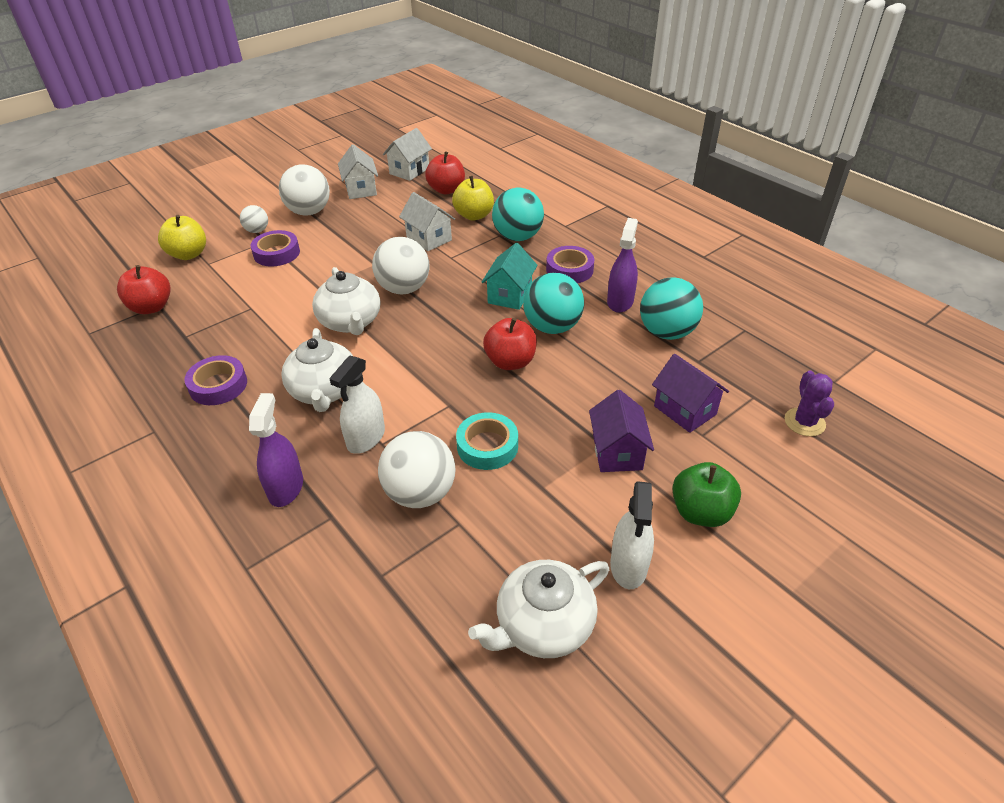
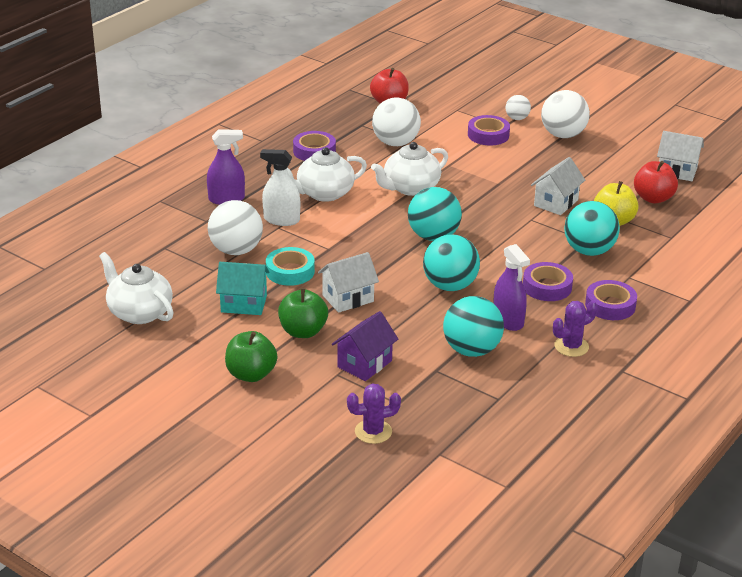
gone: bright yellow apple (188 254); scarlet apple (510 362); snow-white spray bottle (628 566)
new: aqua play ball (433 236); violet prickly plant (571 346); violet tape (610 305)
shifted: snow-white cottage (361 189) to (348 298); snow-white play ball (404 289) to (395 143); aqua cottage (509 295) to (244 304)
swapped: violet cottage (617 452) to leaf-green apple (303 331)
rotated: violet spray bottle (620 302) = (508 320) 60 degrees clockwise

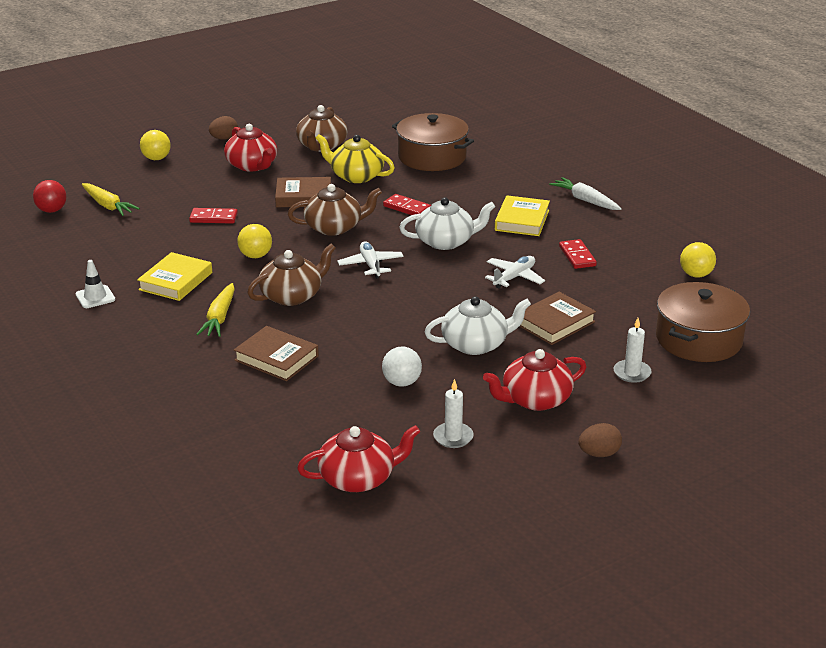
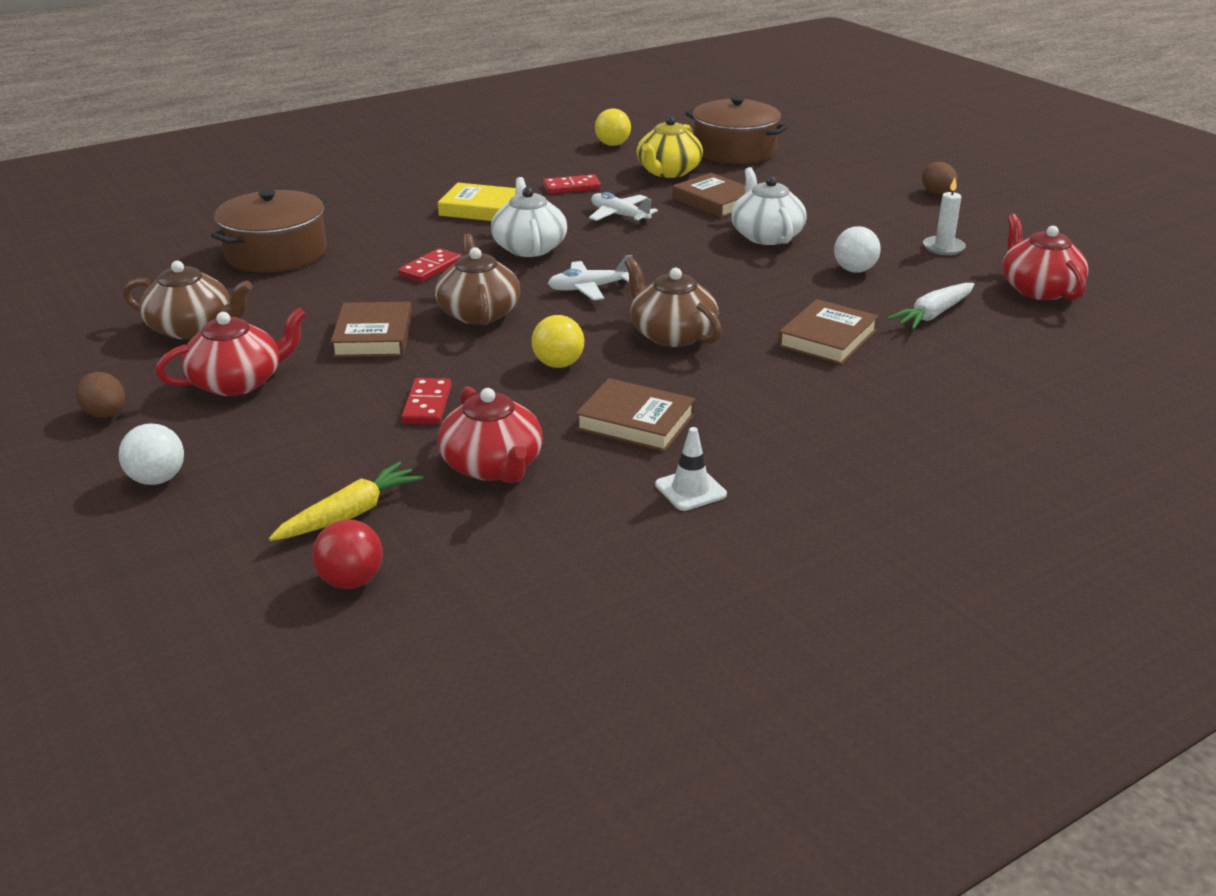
gone: bright yellow root vegetable (219 318); snow-white pillar candle (632 373)
shifted: bright yellow tea pot (356 176) to (668 172); scarlet tea pot (535 399) to (493 466); snow-white root vegetable (585 200) to (933 314)
repainted: bright yellow hardback (175 281) to russet hardback (635 422); bright yellow play ball (156 158) to snow-white play ball (157 479)

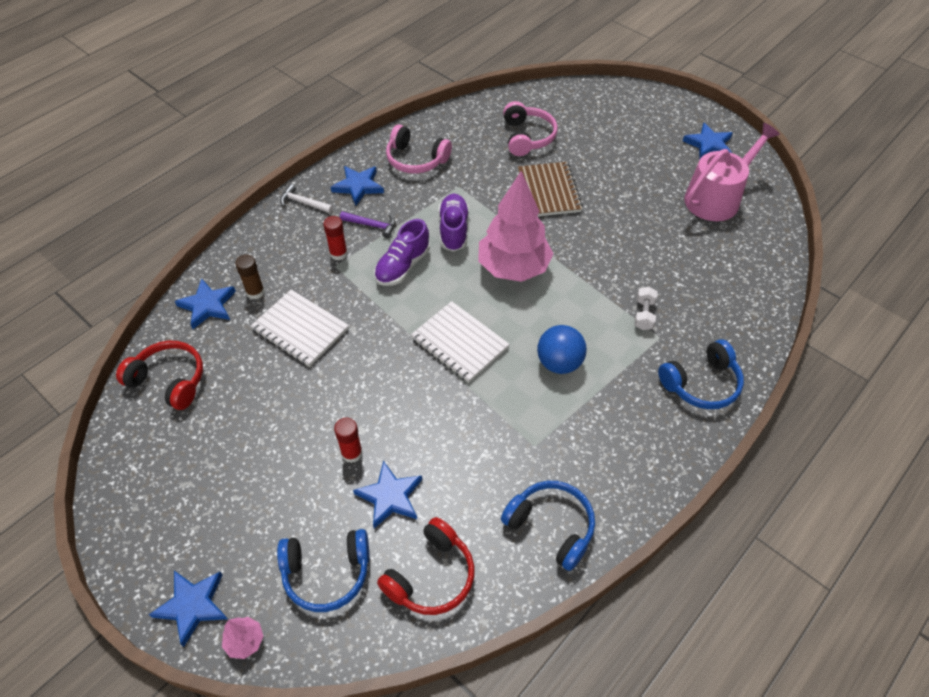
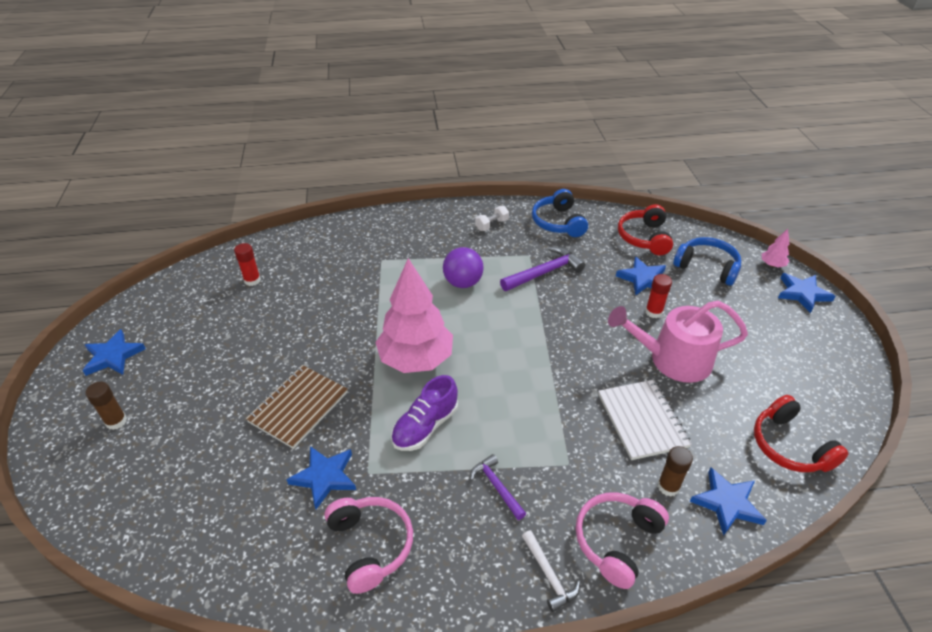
gone: violet lace-up shoe (402 266); snow-white exercise book (459 343); cobalt headset (701 384)
new: russet stick of glue (116 421); violet carpenter's hammer (544 272)
shifted: scarlet stick of glue (338 254) to (252 280); cobalt star shape (358 186) to (324 477); rose-pink headset (527 137) to (616 541); snow-white free weight (644 315) to (491 225); rose-pink sprinkling can (716 198) to (673 359)
repainted: cobalt play ball (559 363) to violet play ball (463 283)
rotated: scarlet headset (431 576) = (644 238) 75 degrees counterclockwise

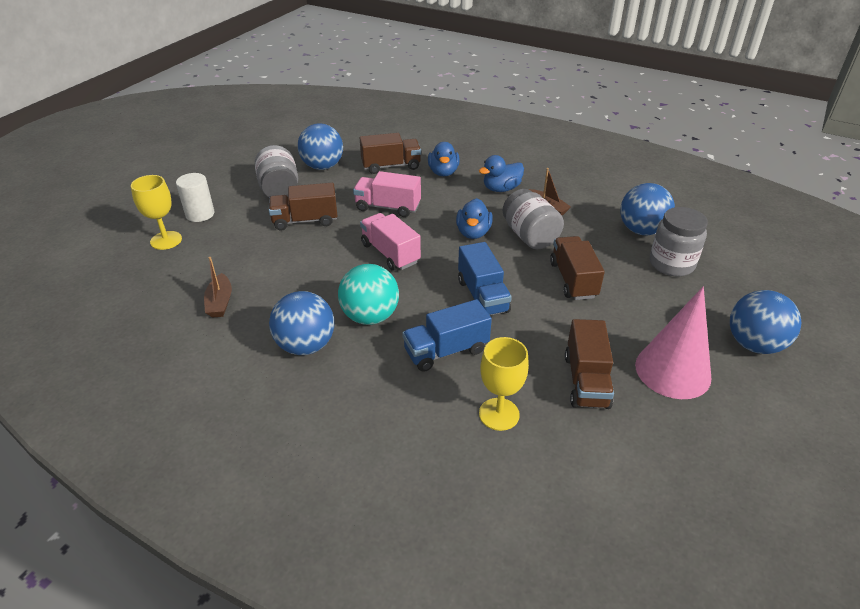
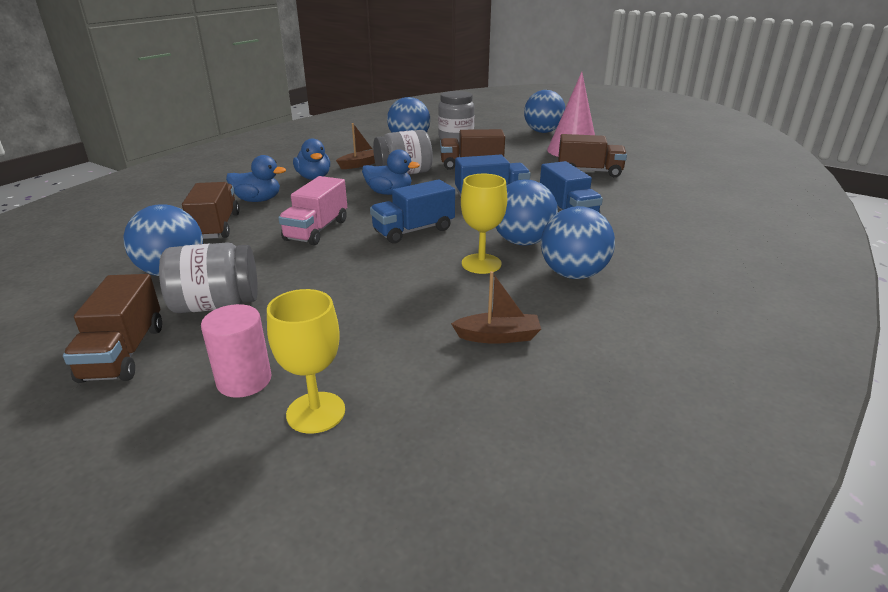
shifted: russet truck (305 220) to (124 353); bright yellow chalice (499 414) to (481 264)
repainted: snow-white solid cylinder (200 214) to rose-pink solid cylinder (244 380); aqua play ball (370 316) to cobalt play ball (522 242); rose-pink truck (390 253) to cobalt truck (413 230)

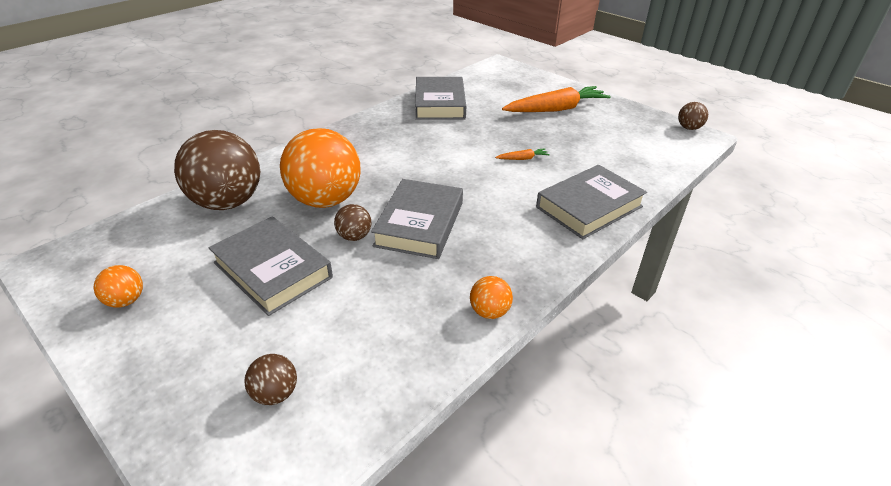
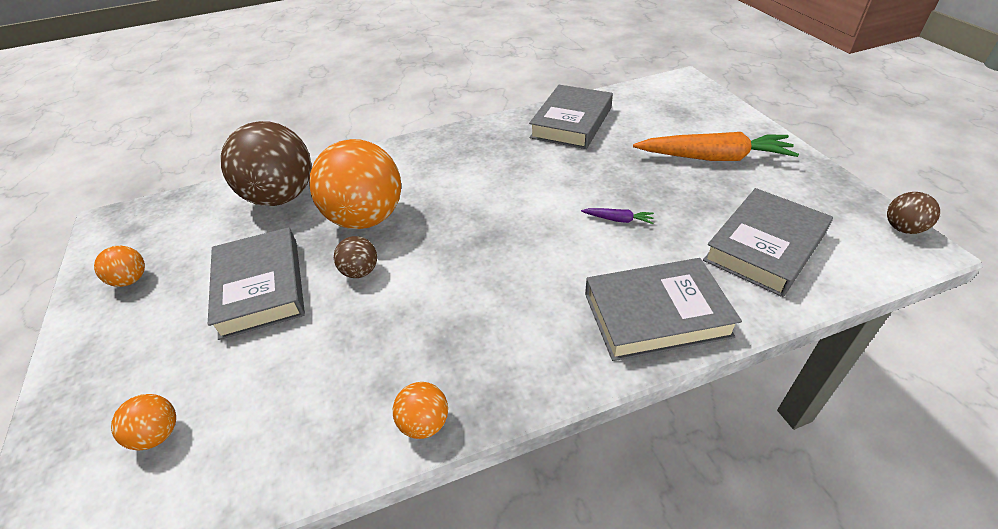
shifted: ash-grey hardback (419 224) to (764 247)
repainted: russet play ball (275 393) to orange-coloured play ball (158 434); orange-coloured root vegetable (522 158) to violet root vegetable (618 220)

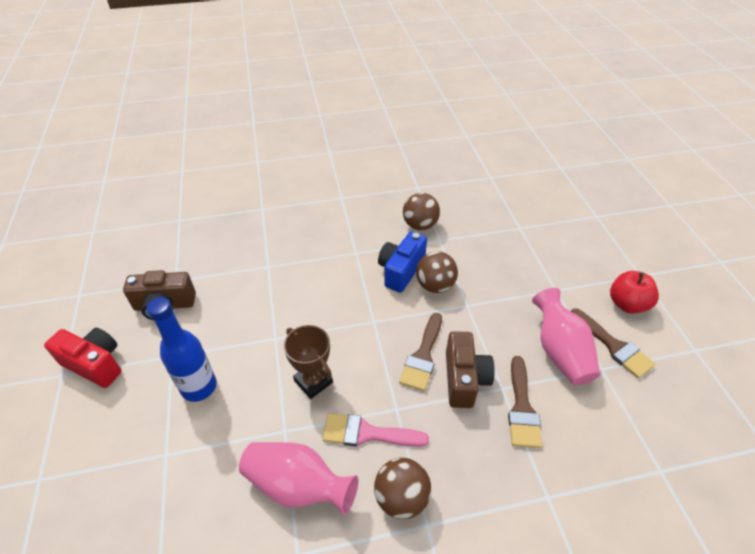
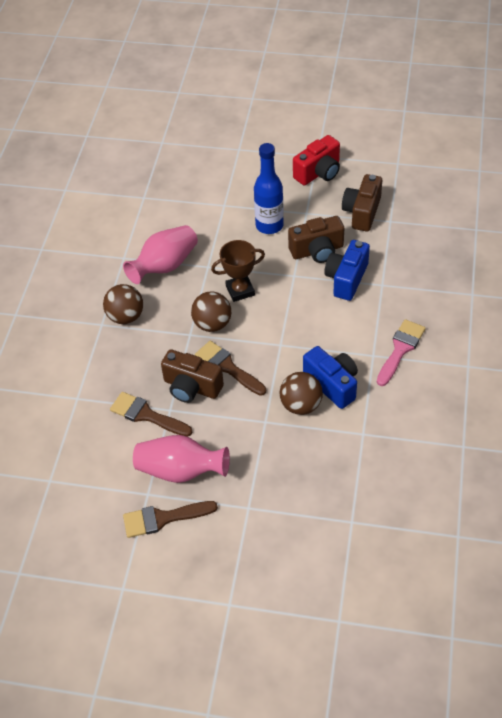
gone: scarlet apple (627 304)
new: russet camera (317 251); cobalt camera (346 279)
shifted: rose-pink brush (367 433) to (400 349); russet play ball (420 225) to (212 324)

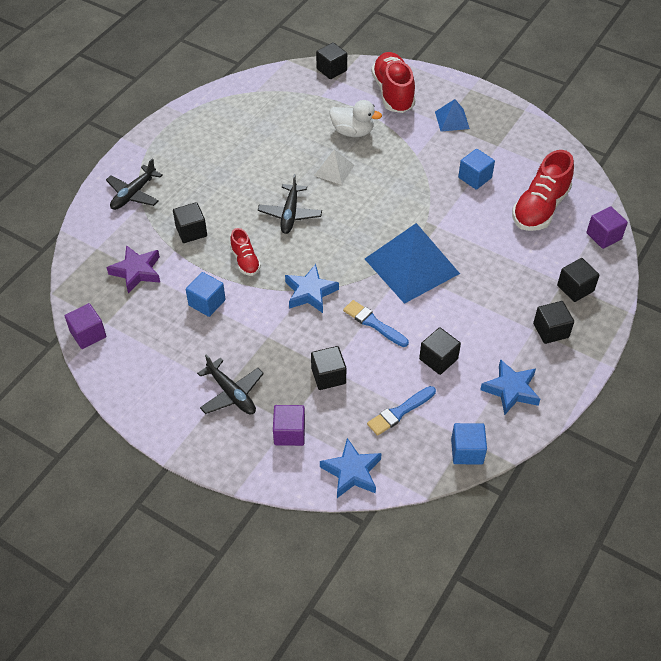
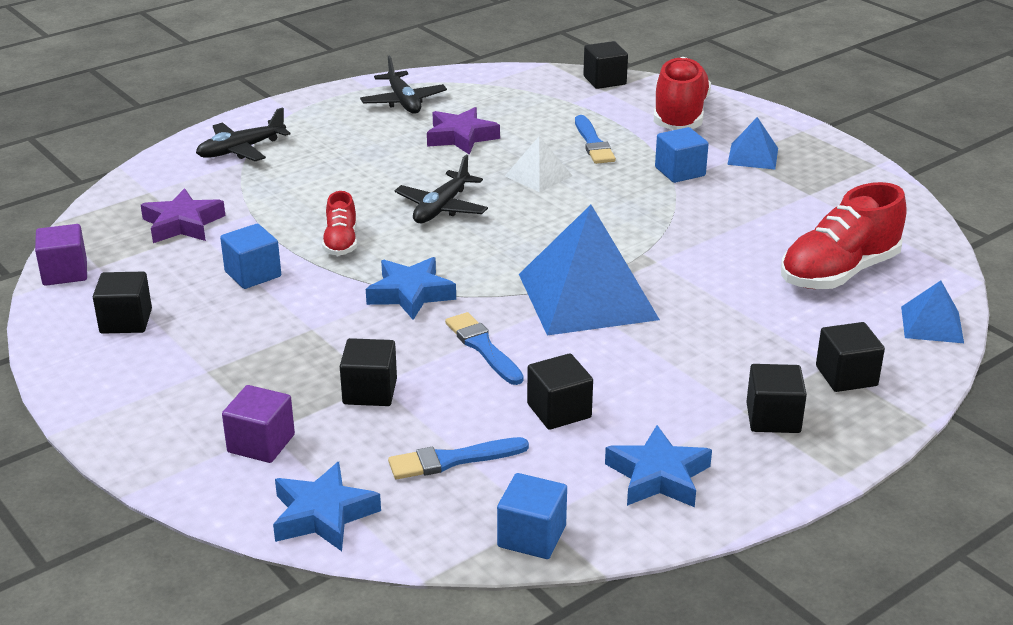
new: violet star shape (461 137)
shifted: ebony cube (191 231) to (126 321); ebony aeroplane (232 394) to (403 102); cobalt cube (475 178) to (680 171)
swapped: snow-white rubber duck (352 132) to cobalt brush (593 143); violet cube (603 236) to cobalt pyramid (932 324)

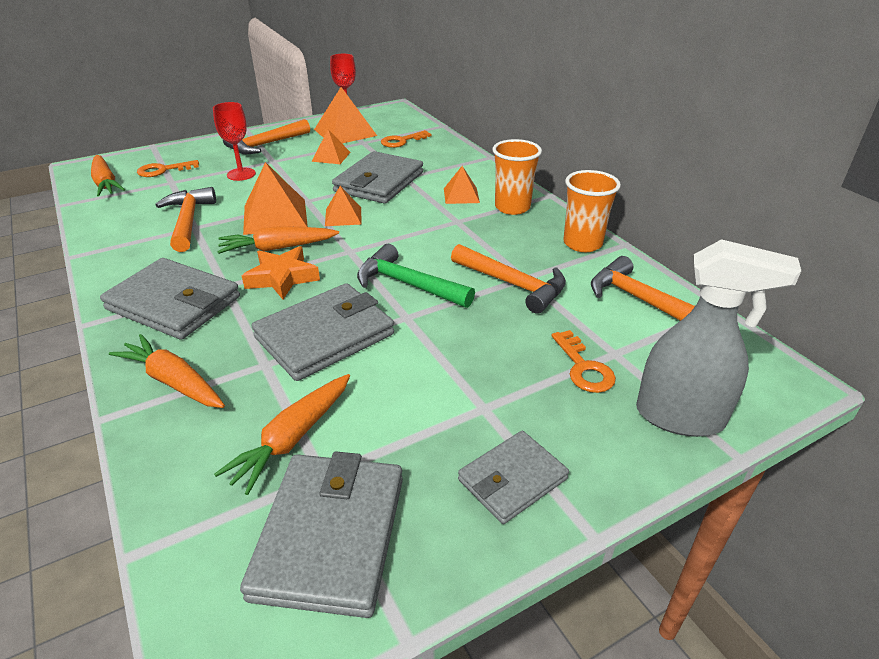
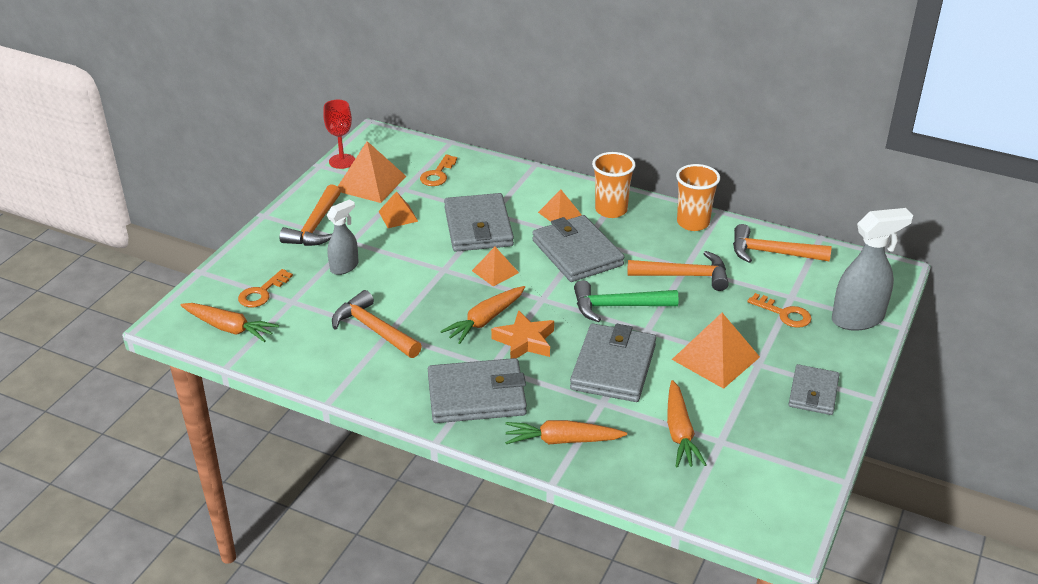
shifted: ash-grey billfold (330 536) to (577 253); orange-coloured pyramid (275 216) to (716 358)
swapped: scarlet chalice (241 174) to ash-grey spray bottle (344 267)

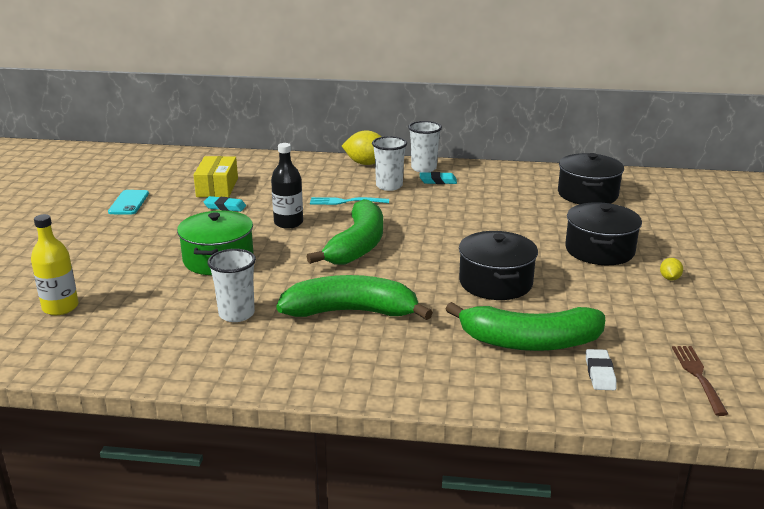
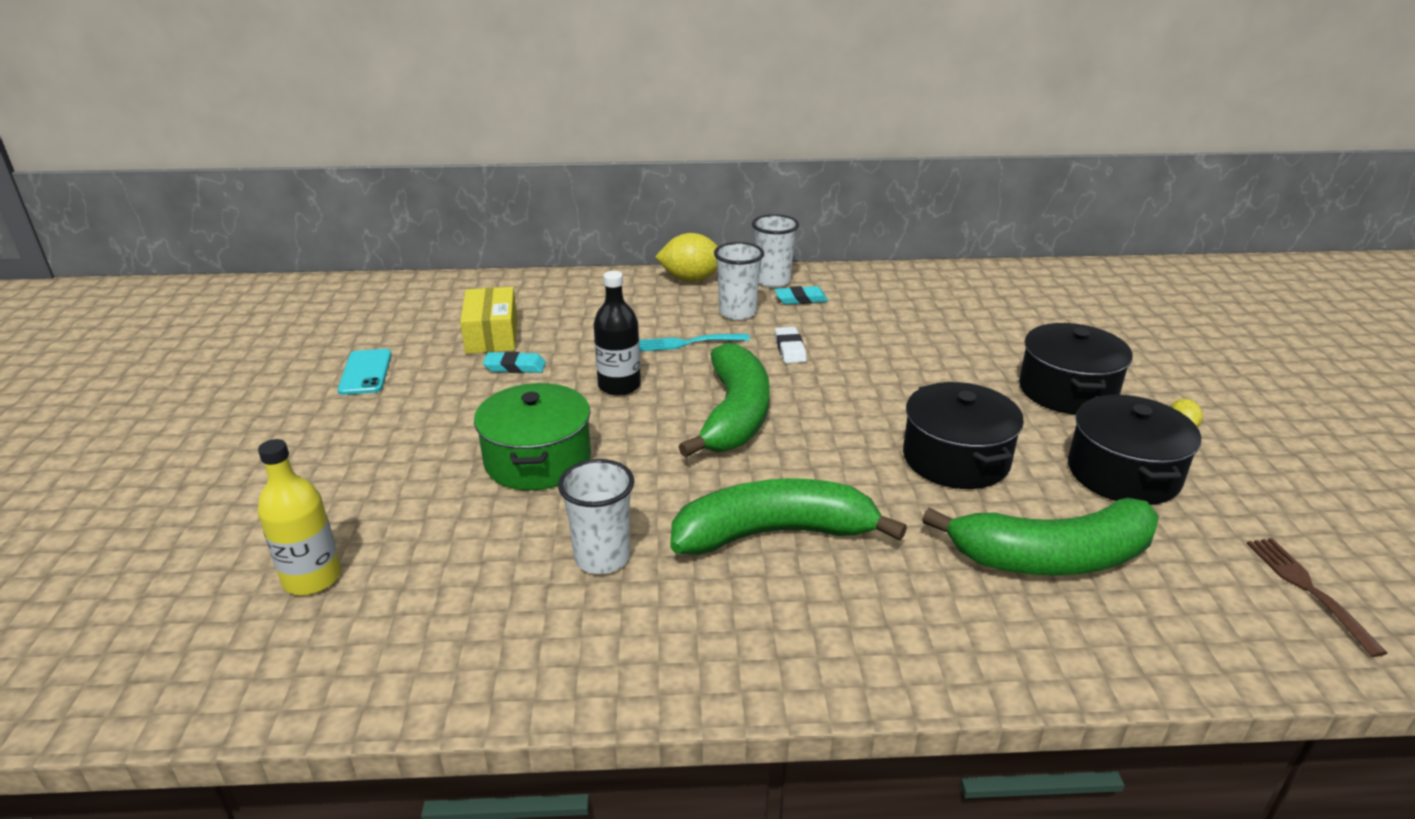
shifted: ebony pot (587 194) to (1123 473); snow-white eraser (600 373) to (790 349)

